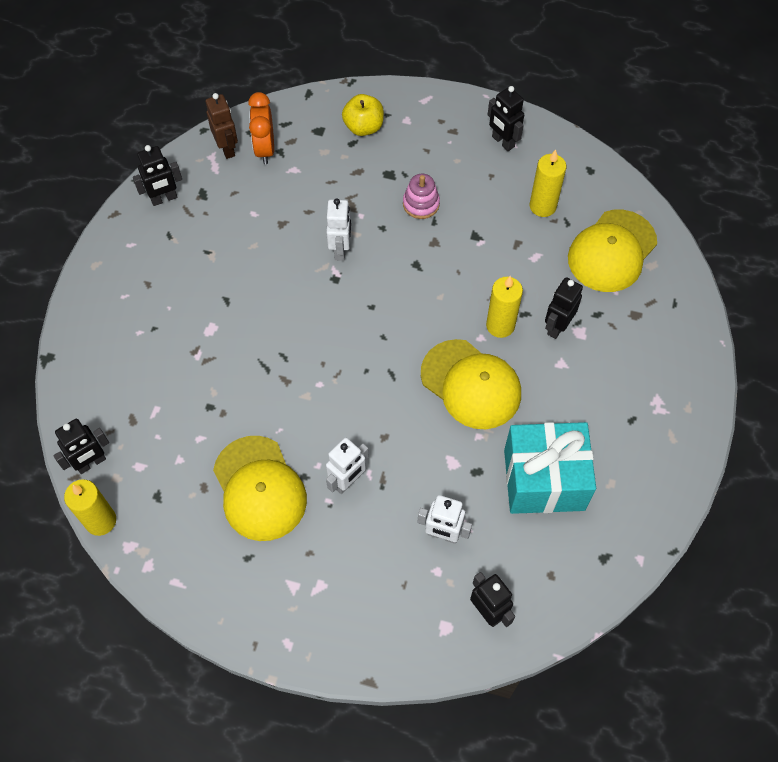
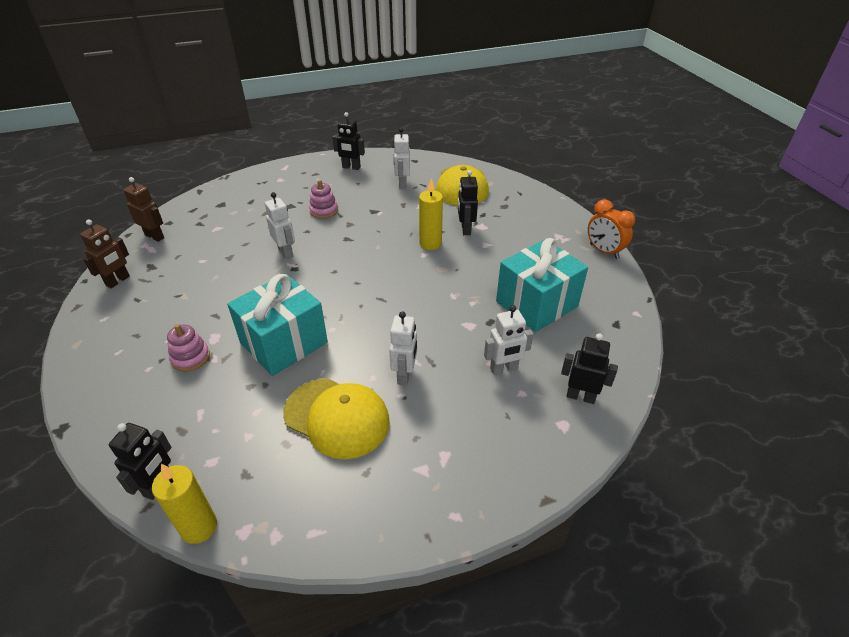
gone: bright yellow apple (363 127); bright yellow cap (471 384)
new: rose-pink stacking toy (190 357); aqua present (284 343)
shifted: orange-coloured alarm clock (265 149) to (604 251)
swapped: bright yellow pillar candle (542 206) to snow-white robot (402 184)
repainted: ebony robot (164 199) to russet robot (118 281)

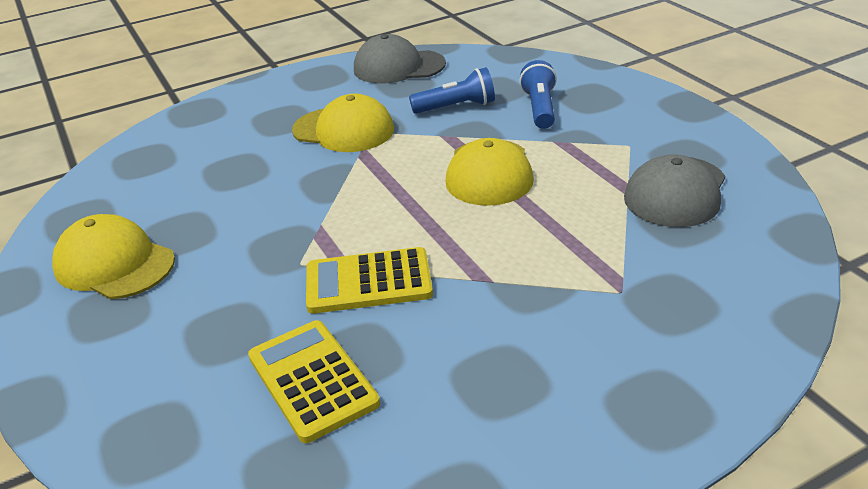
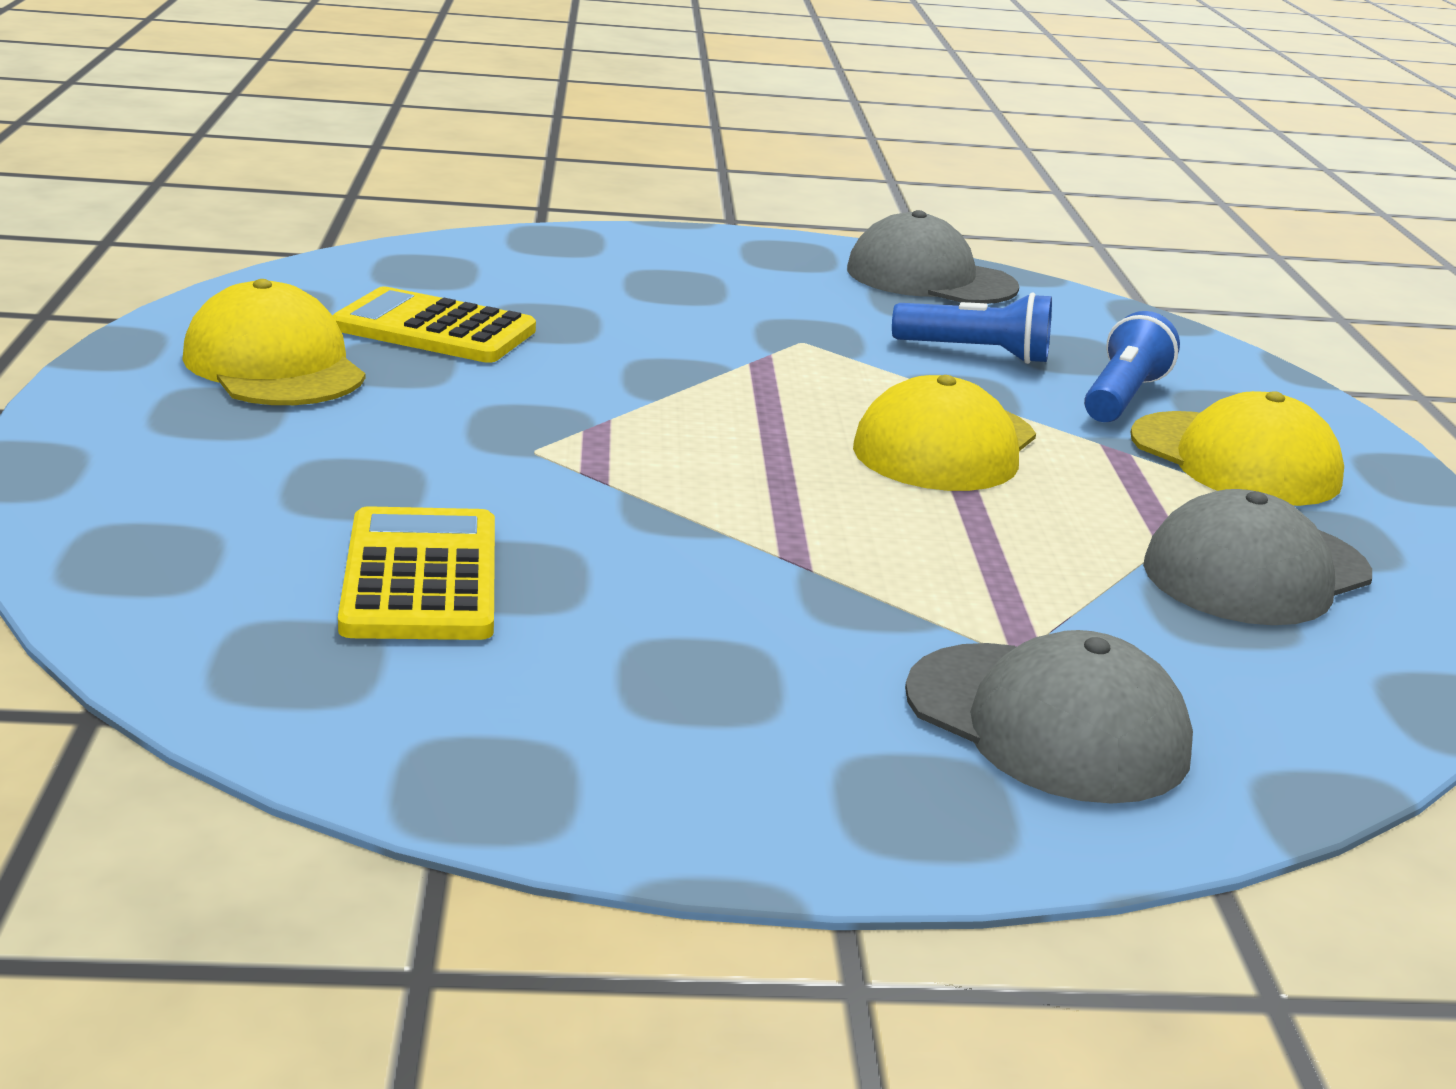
new: ash-grey cap (1047 723)
shifted: bright yellow cap (343 130) to (1235 460); bright yellow adding machine (368 282) to (434 329)

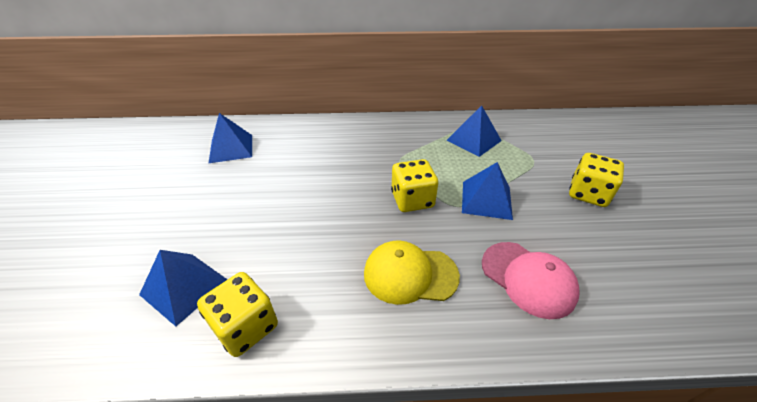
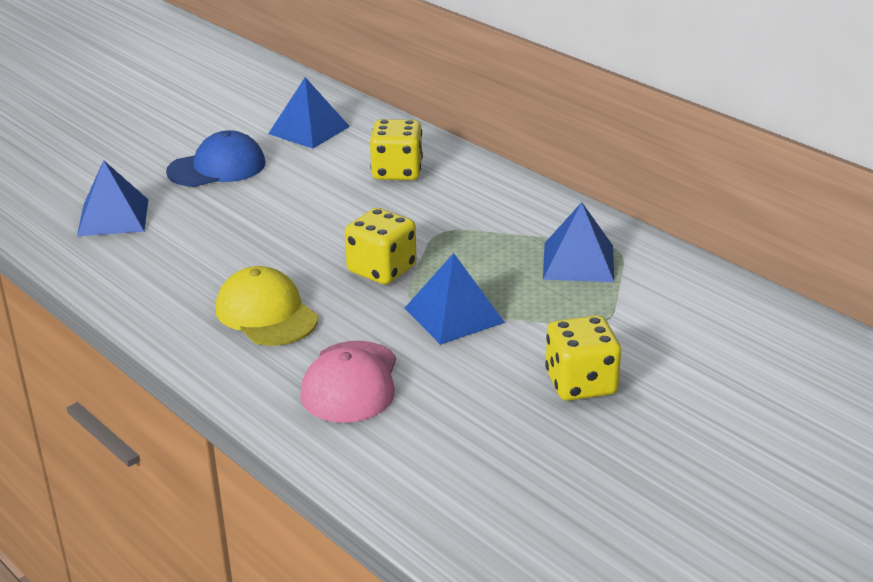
new: cobalt cap (217 167)
shifted: bright yellow dice (246 327) to (397 171)

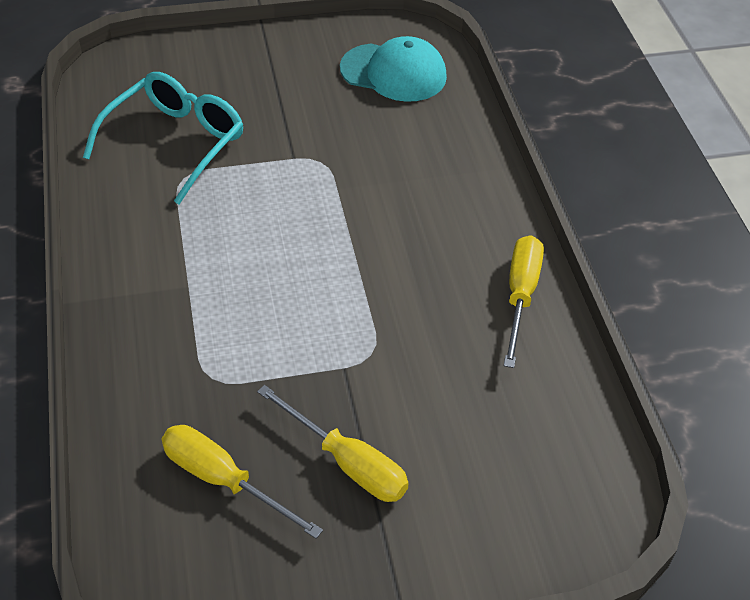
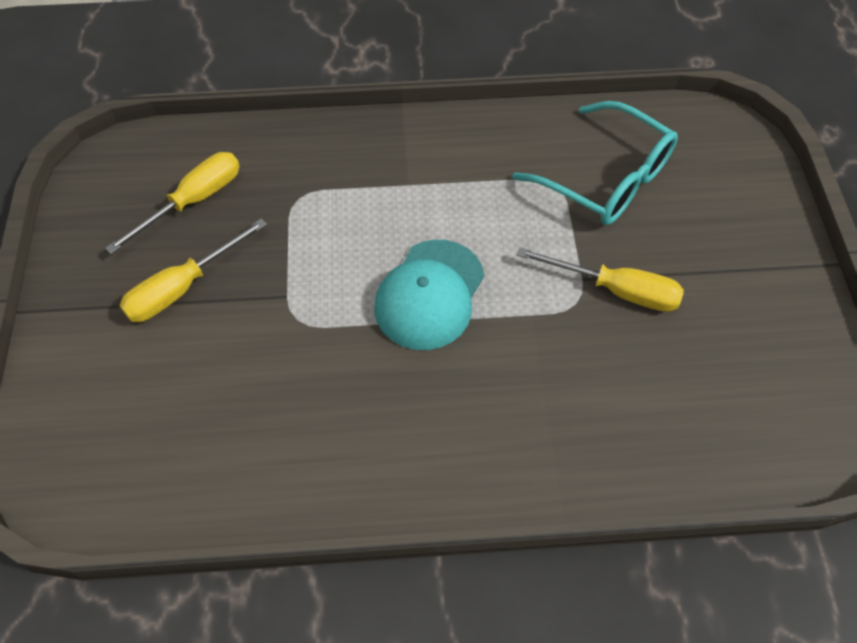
shifted: aqua cap (393 73) to (430 294); bright yellow flat screwdriver (520 296) to (616 290)

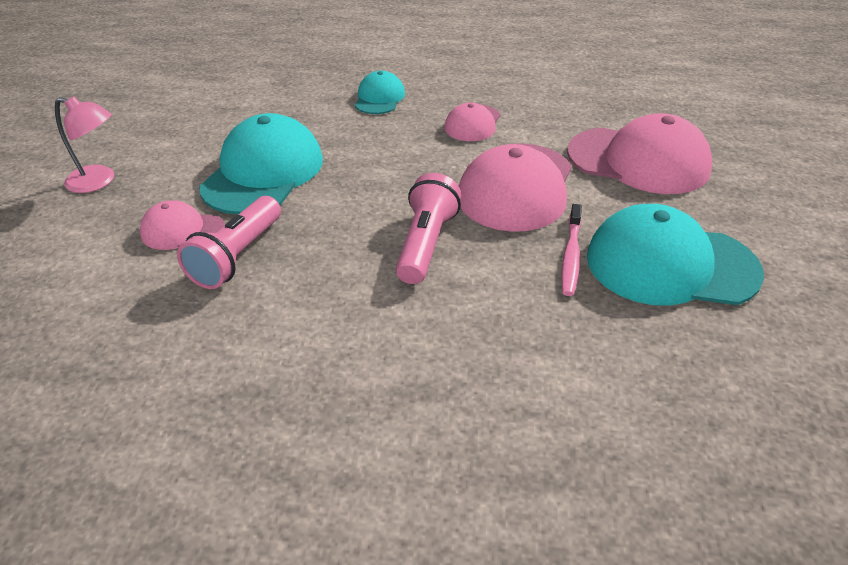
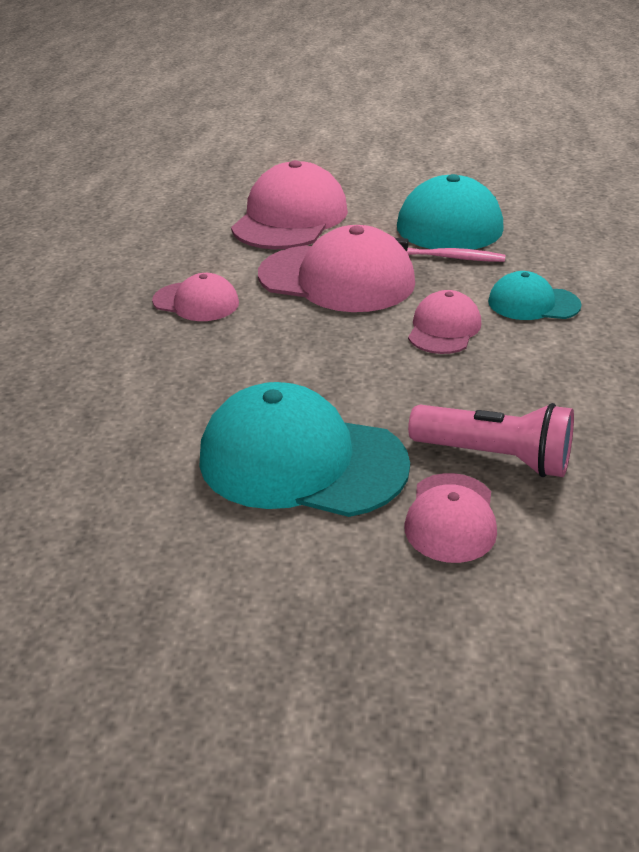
gone: rose-pink lamp (99 181)
shifted: aqua cap (379 98) to (533 303)
swapped: rose-pink torch (426 244) to rose-pink cap (444 329)

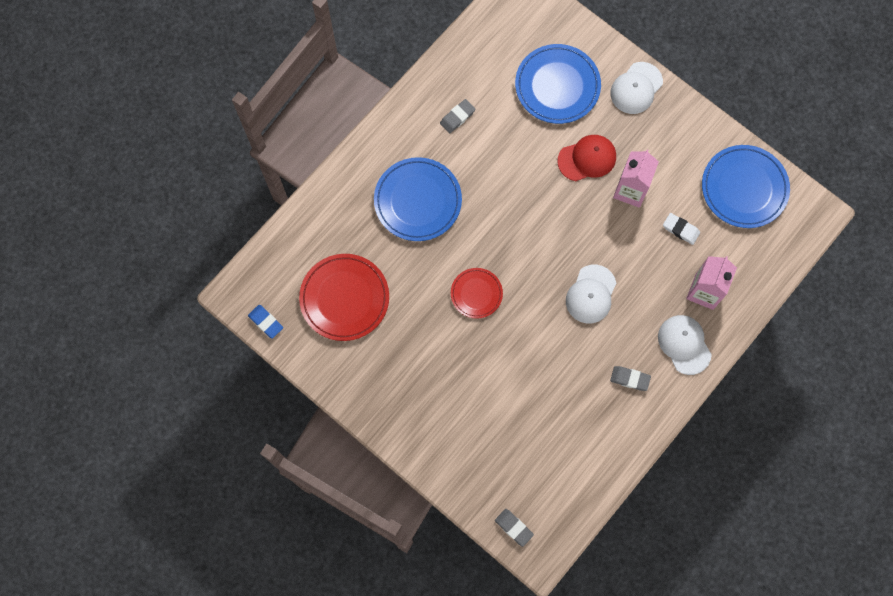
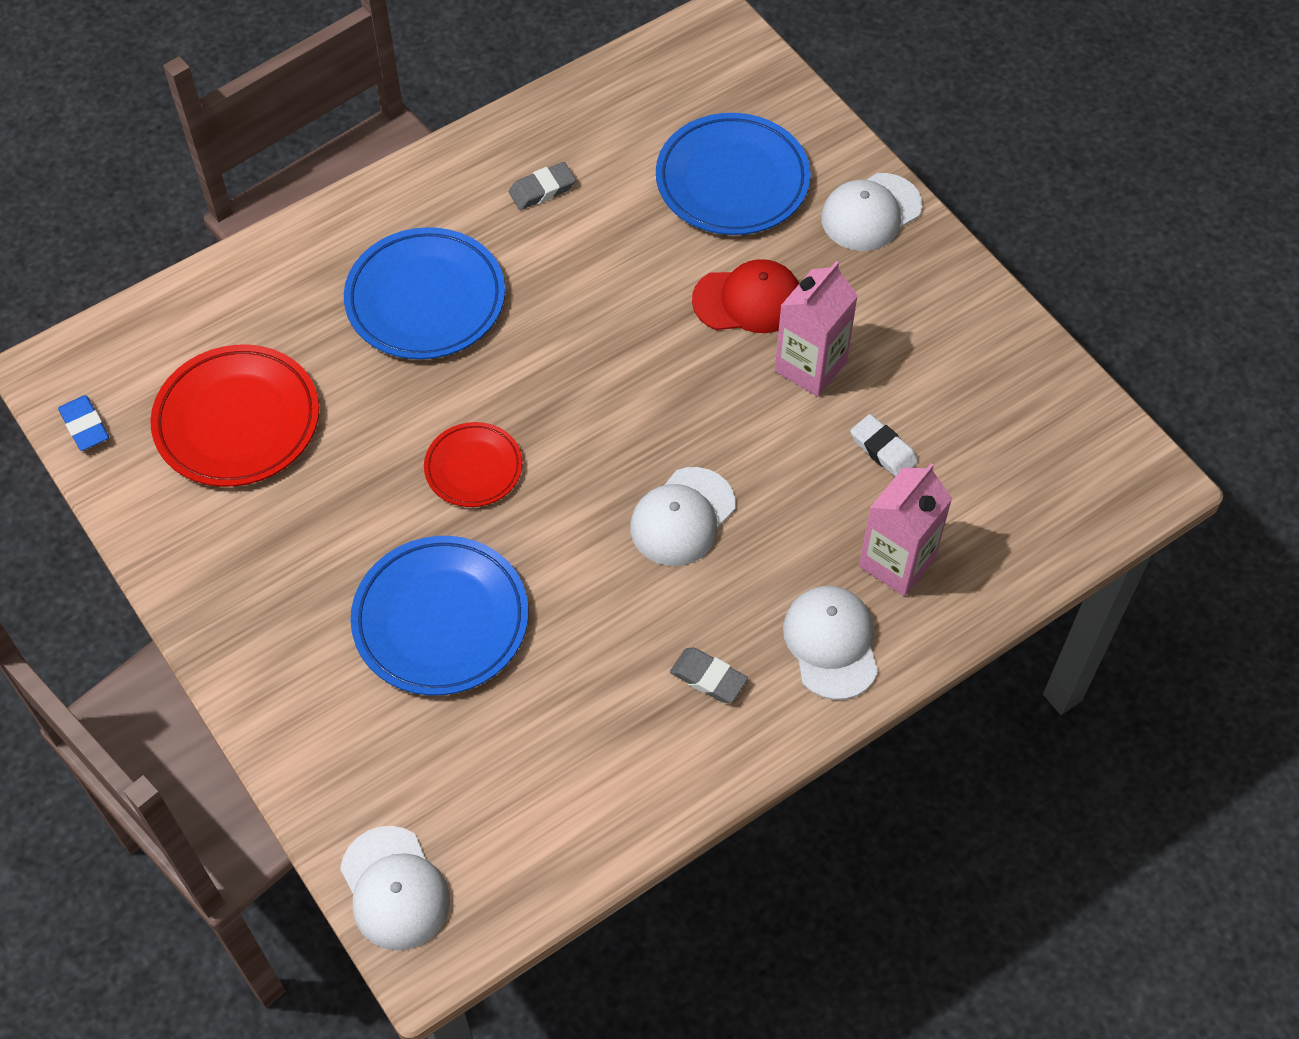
shifted: cobalt dinner plate (744 188) to (441 620)
swapped: ash-grey eraser (514 527) to snow-white cap (394 888)

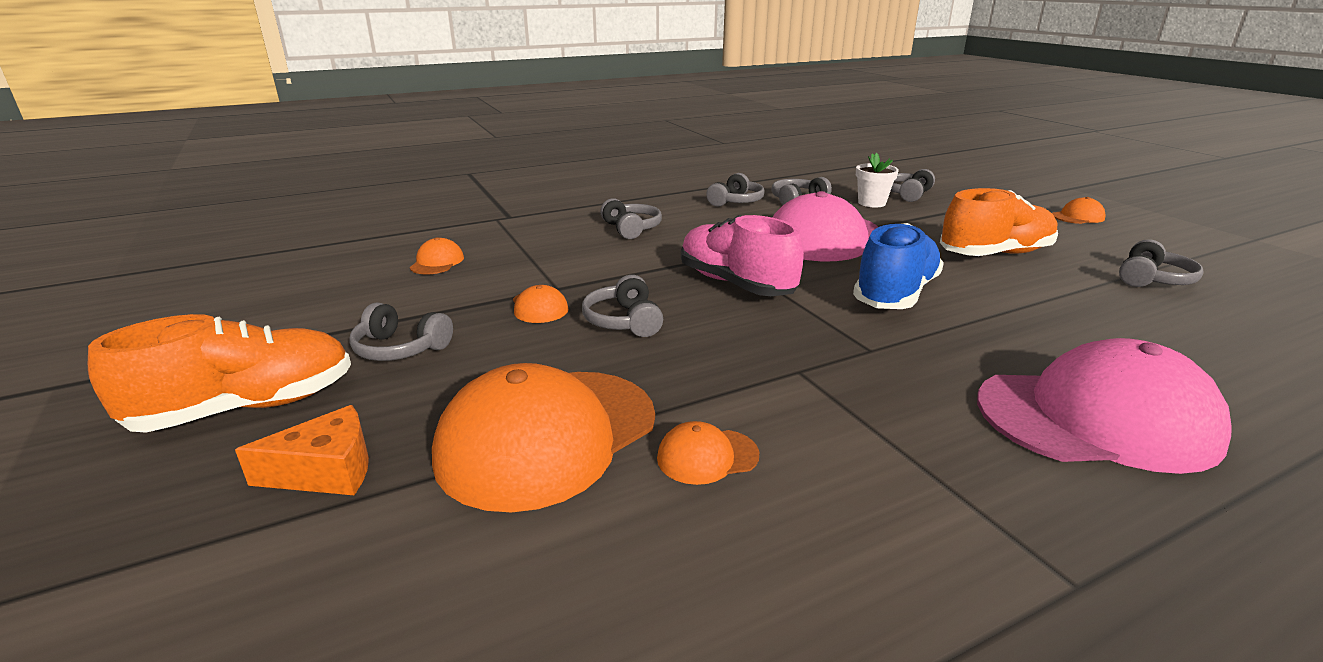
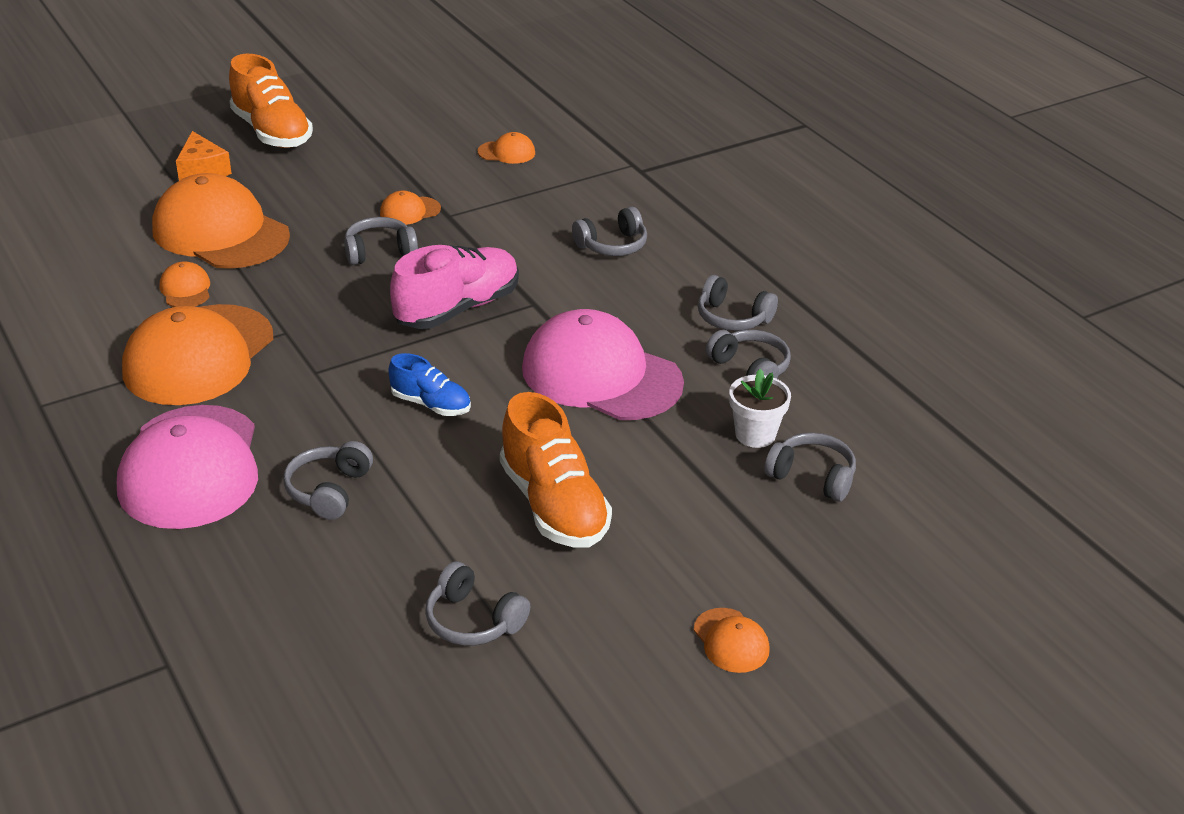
new: orange-coloured cap (199 355)
shifted: ash-grey headset (400 349) to (329 490)
scaled: cobalt lace-up shoe (895 294) = (431 404) x0.56

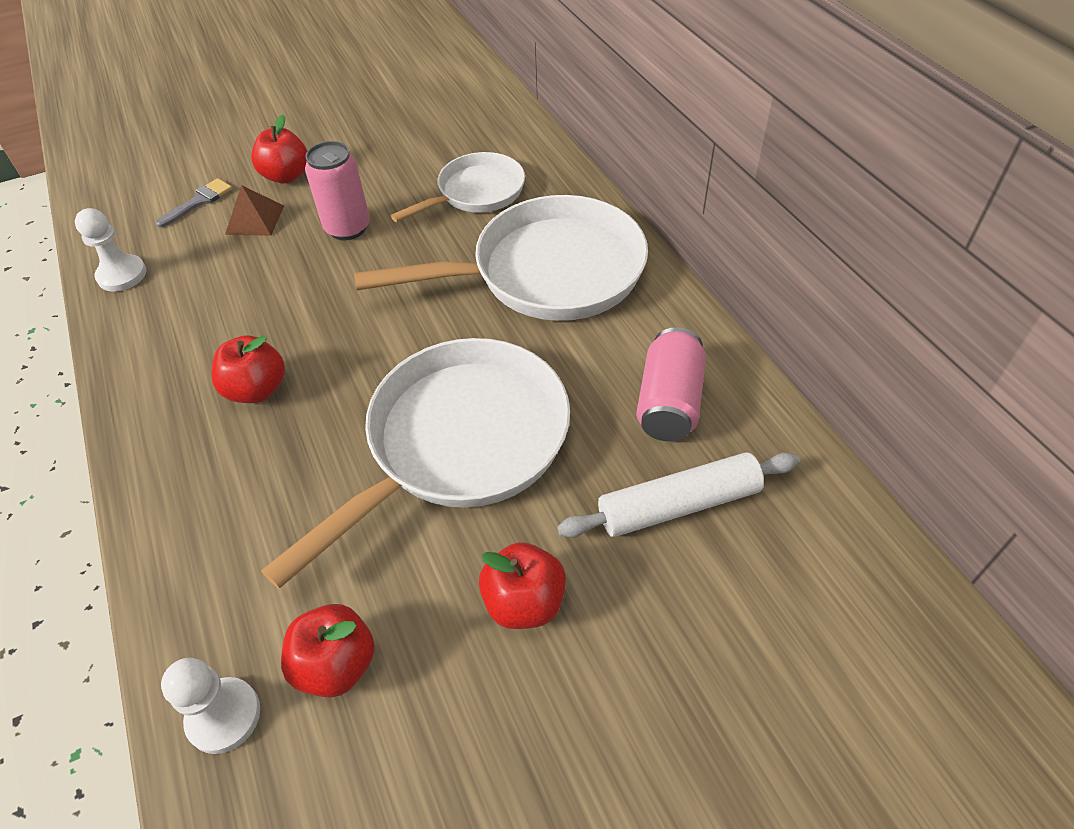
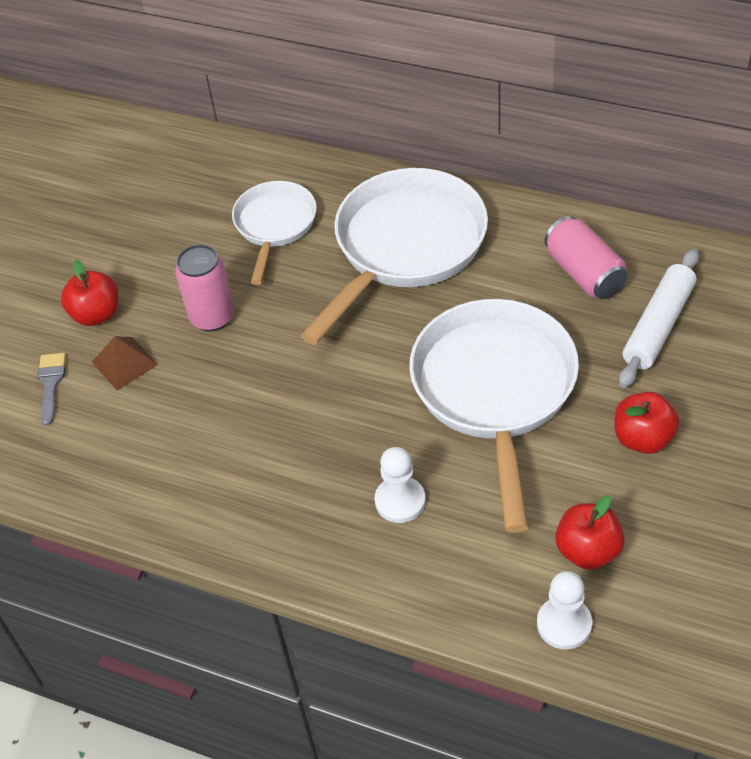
gone: scarlet apple (257 389)
shifted: snow-white game pawn (122 275) to (400 501)

